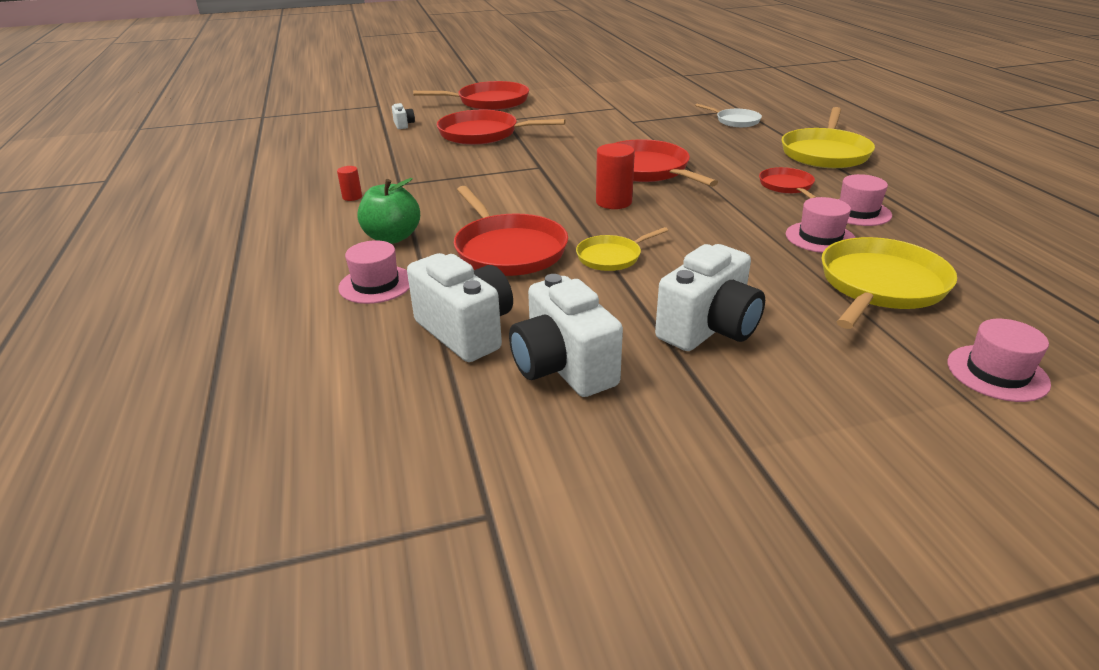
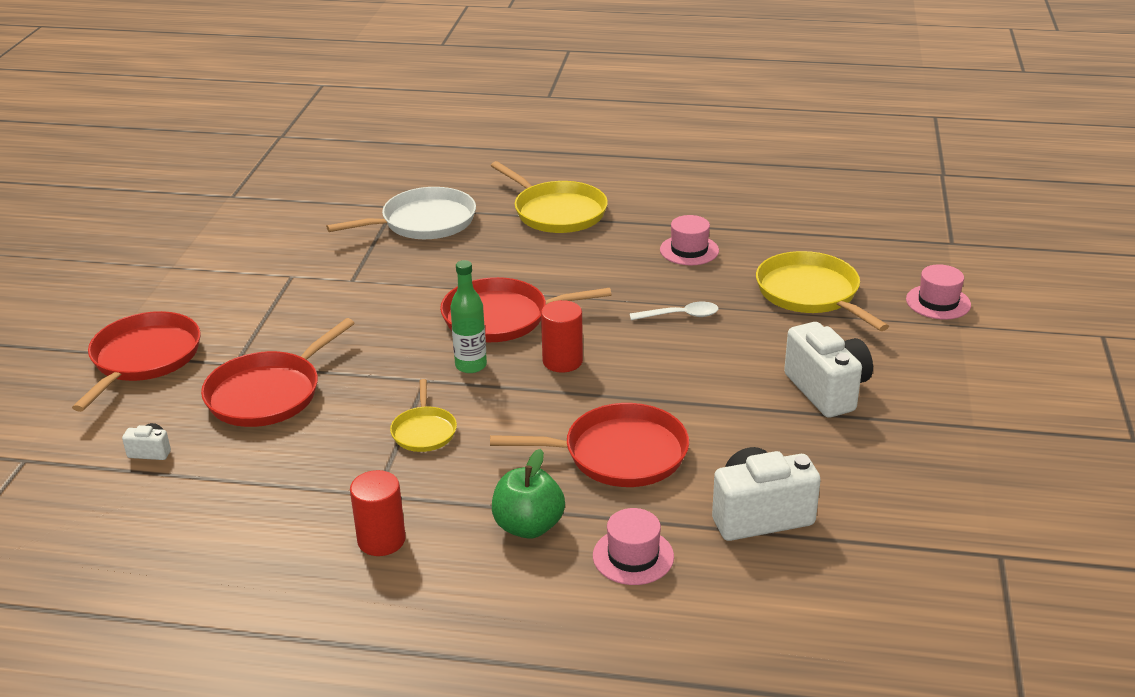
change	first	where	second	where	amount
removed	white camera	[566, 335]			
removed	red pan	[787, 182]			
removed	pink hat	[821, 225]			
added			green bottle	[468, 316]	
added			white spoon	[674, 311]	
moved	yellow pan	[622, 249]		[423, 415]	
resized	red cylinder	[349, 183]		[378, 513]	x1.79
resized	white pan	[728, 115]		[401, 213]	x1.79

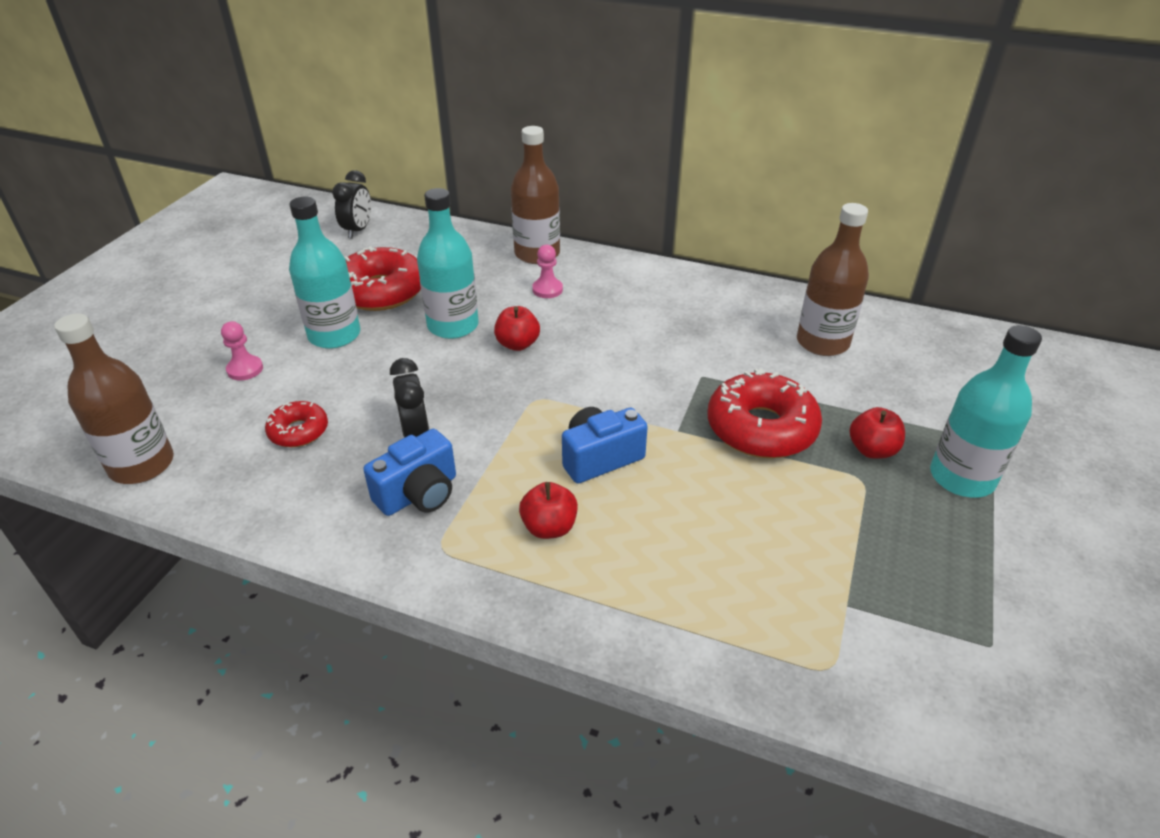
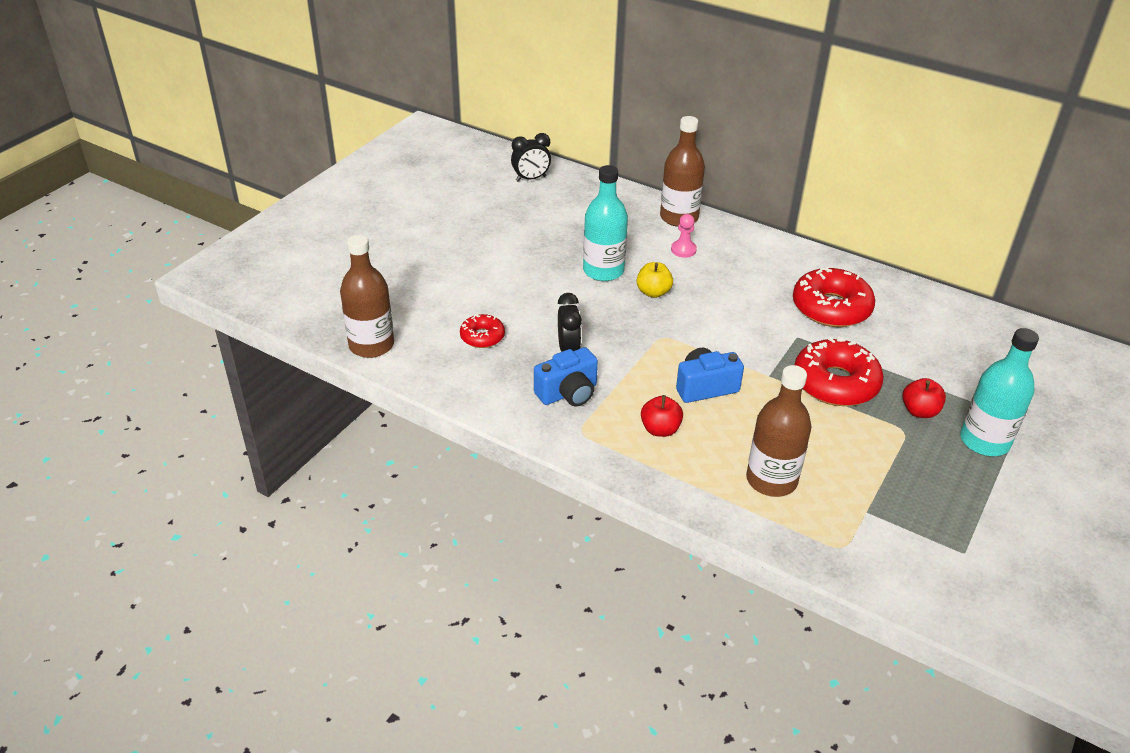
change	first	where	second	where	amount
removed	pink pawn	[242, 351]			
removed	turquoise bottle	[324, 272]			
moved	red donut	[382, 278]		[834, 297]	
moved	brown bottle	[833, 279]		[779, 431]	
recoloured	red apple	[517, 328]	yellow apple	[655, 280]	
turned	black clock	[351, 204]		[531, 157]	45 degrees clockwise

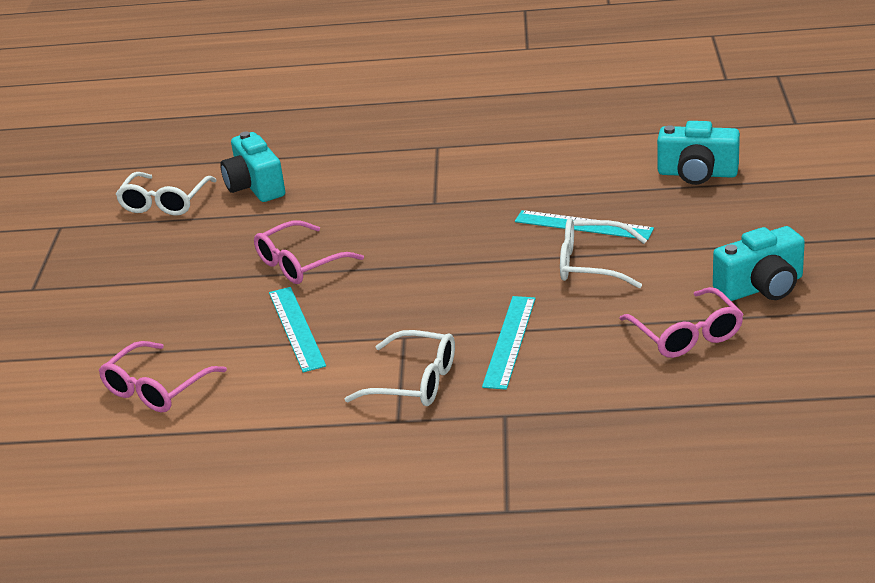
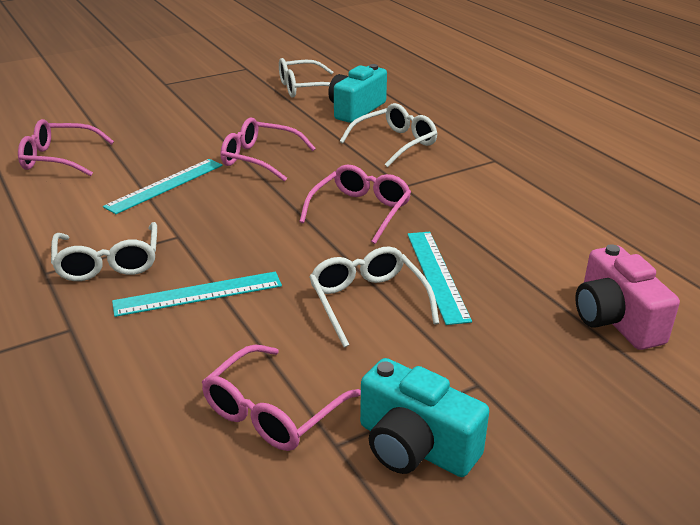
change	first	where	second	where	amount
added			pink glasses	[355, 204]	
added			white glasses	[388, 135]	
recoloured	turquoise camera	[698, 153]	pink camera	[627, 297]	

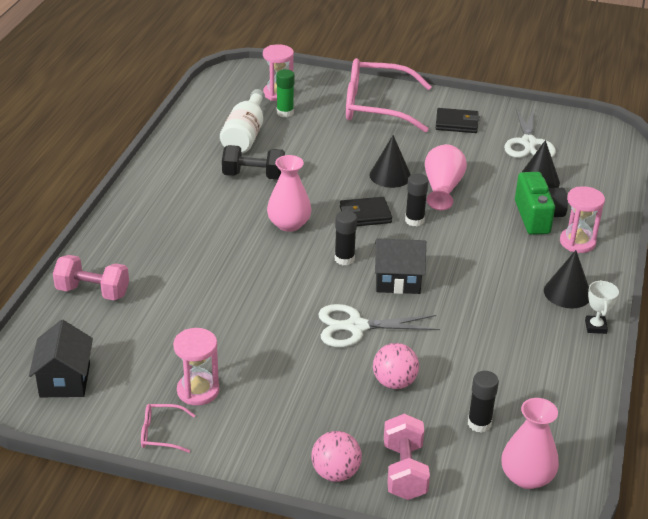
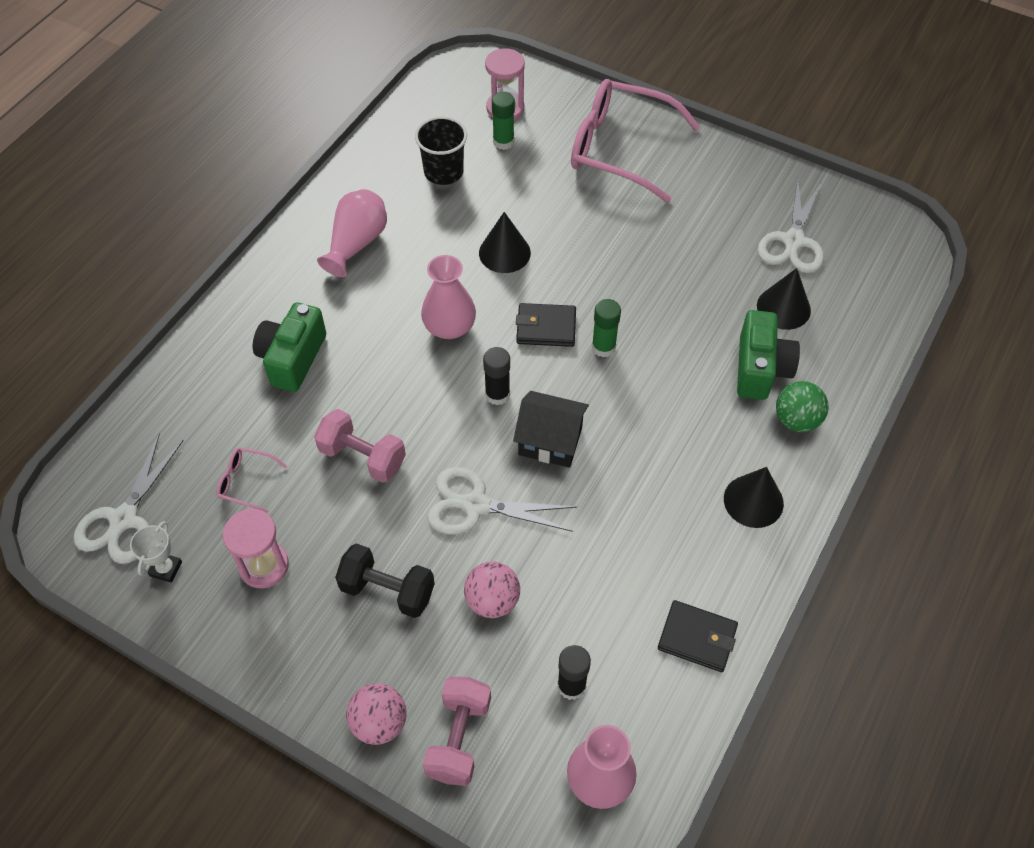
change	first	where	second	where	amount
added			green camera	[289, 347]	
moved	pink dumbbell	[91, 278]		[360, 446]	
moved	pink glasses	[168, 428]		[251, 480]	
moved	black dumbbell	[253, 162]		[385, 580]	
moved	black cone	[390, 161]		[505, 242]	
moved	pink vase	[446, 177]		[352, 233]	
moved	black wallet	[458, 120]		[698, 636]	
moved	white trophy	[602, 307]		[156, 552]	
replaced	black house	[61, 358]	white scissors	[128, 498]	
replaced	white bottle	[242, 121]	black cup	[441, 150]	
replaced	pink hourglass	[582, 219]	green ball	[802, 406]	
recoloured	black glue stick	[417, 199]	green glue stick	[606, 328]	

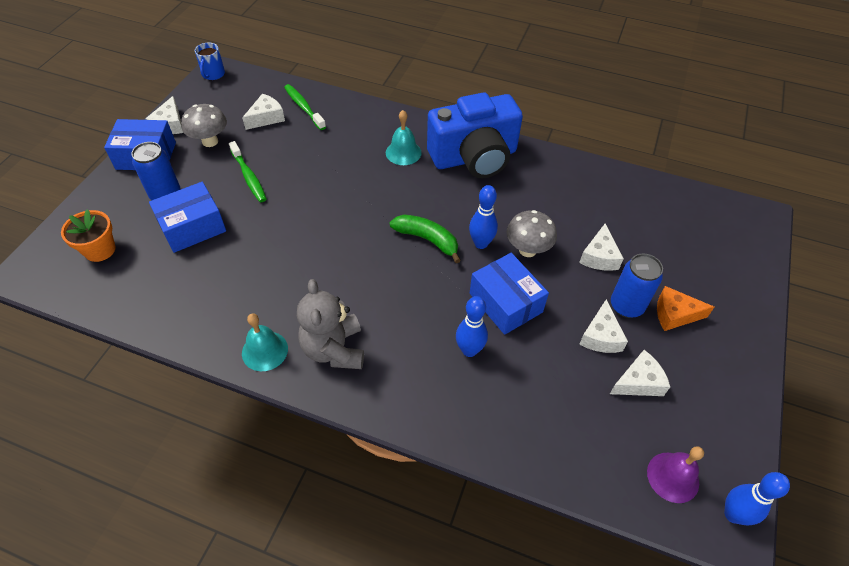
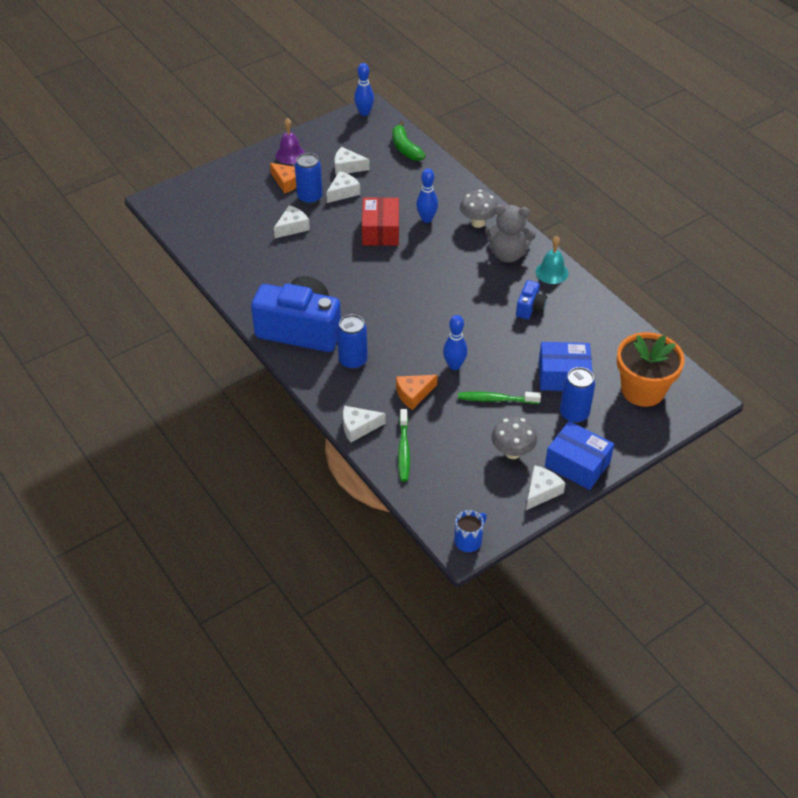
change	first	where	second	where	amount
added			orange cheese	[416, 392]	
added			blue camera	[531, 299]	
moved	white cheese	[263, 112]		[364, 424]	
moved	green banana	[425, 239]		[408, 141]	
moved	blue bowling pin	[483, 217]		[455, 342]	
moved	grey mushroom	[532, 233]		[479, 209]	
moved	purple bell	[675, 474]		[290, 141]	
replaced	turquoise bell	[404, 137]	blue can	[352, 342]	
recoloured	blue box	[509, 294]	red box	[380, 221]	
turned	green toothbrush	[248, 171]		[499, 398]	90 degrees counterclockwise
turned	grey teddy bear	[330, 324]		[510, 234]	75 degrees clockwise
resized	orange flower pot	[88, 235]		[651, 369]	x1.65

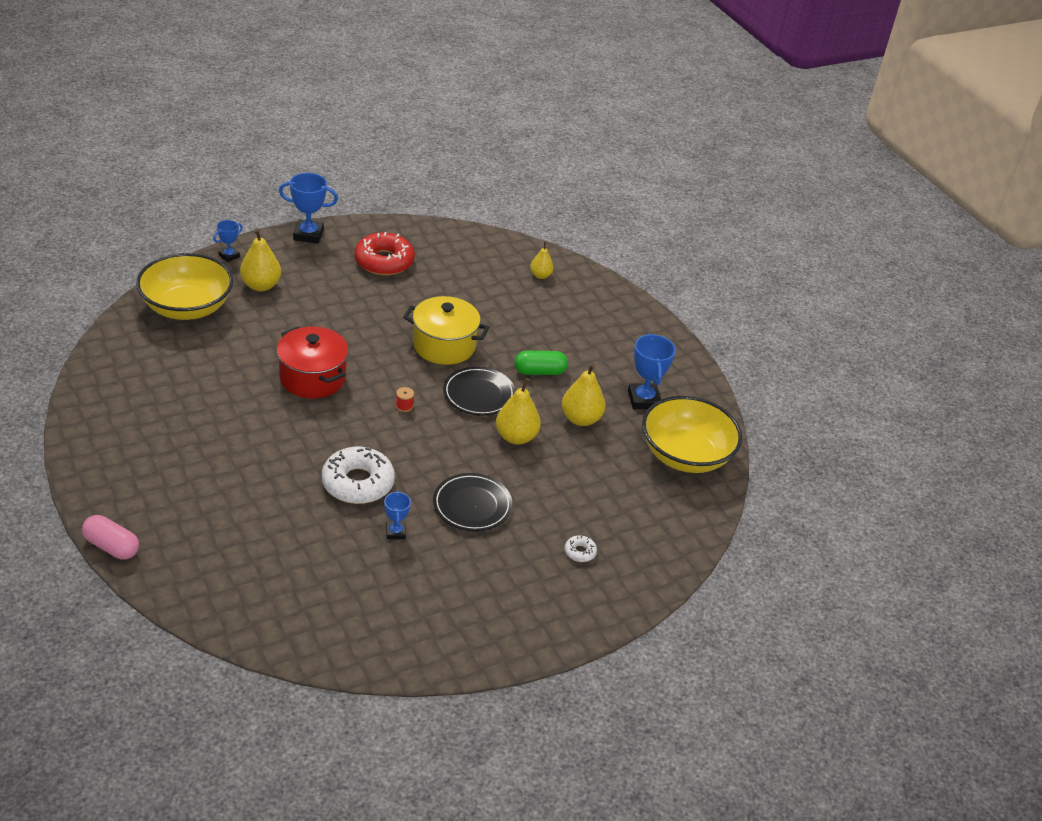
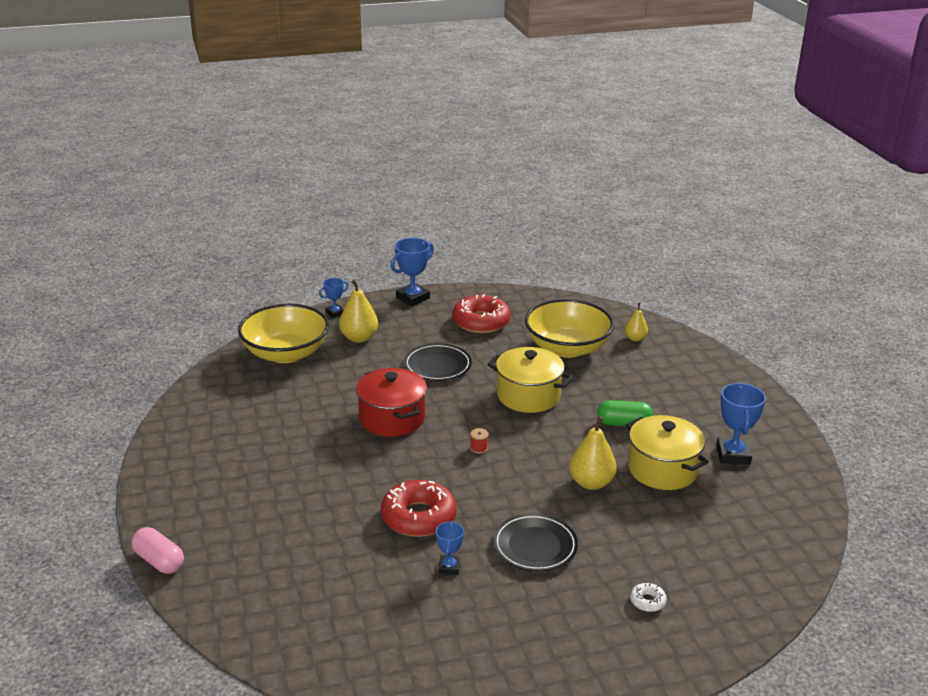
change	first	where	second	where	amount
moved	black plate	[479, 391]		[438, 362]	
moved	yellow bowl	[692, 434]		[569, 328]	
replaced	yellow pear	[584, 394]	yellow pot	[667, 452]	
recoloured	white donut	[358, 475]	red donut	[419, 508]	
turned	blue trophy	[308, 208]		[412, 272]	60 degrees counterclockwise

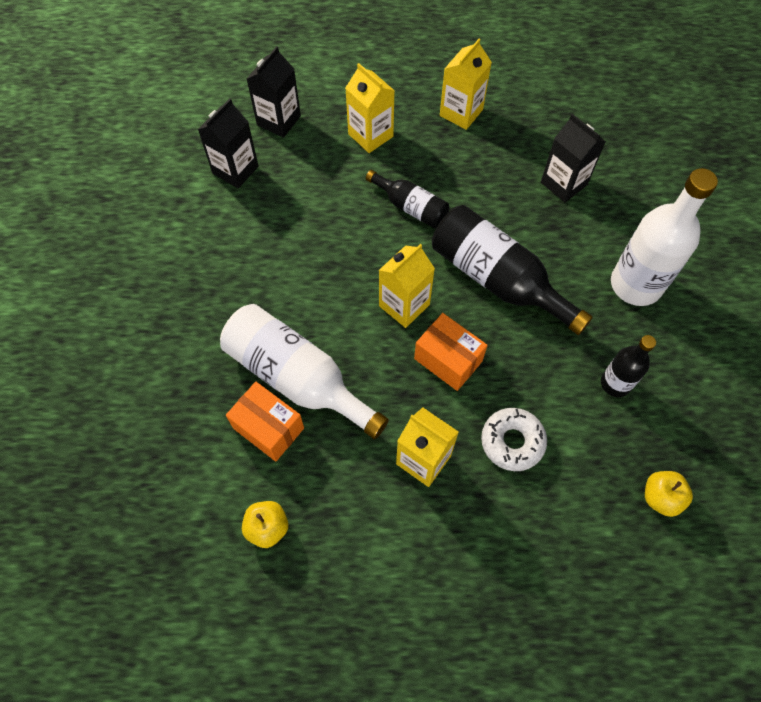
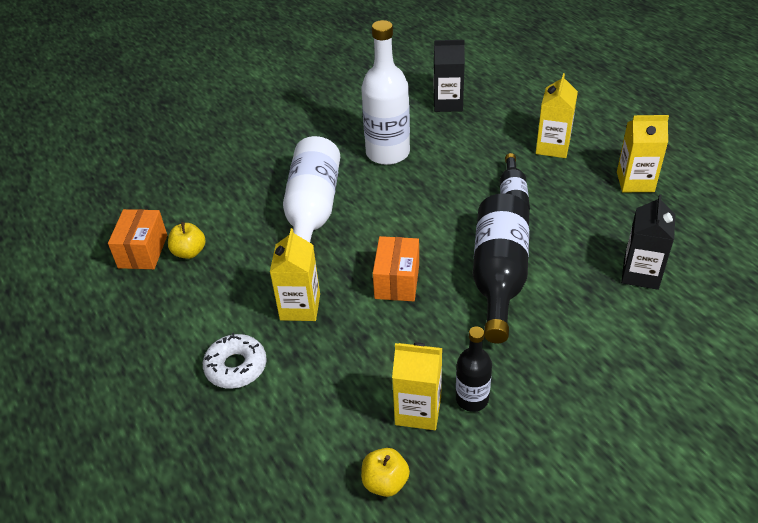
change	first	where	second	where	amount
removed	black carton	[274, 92]			
moved	orange box	[265, 421]		[137, 239]	
moved	yellow carton	[407, 286]		[417, 386]	
moved	white donut	[514, 439]		[235, 361]	
moved	white bottle	[664, 237]		[385, 92]	

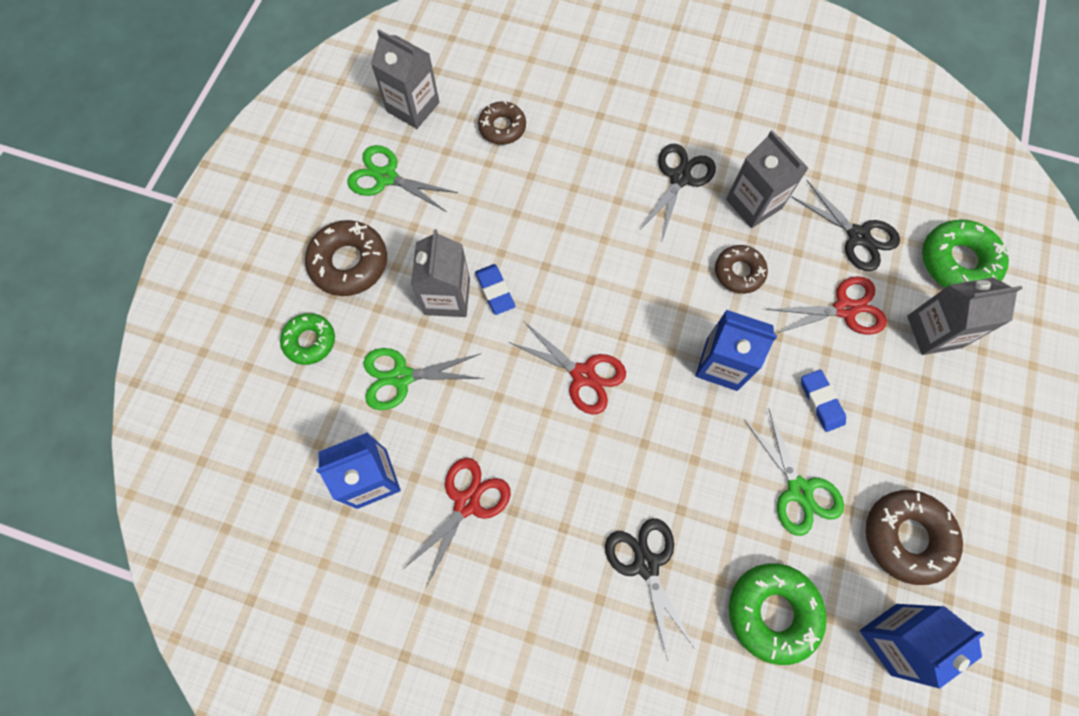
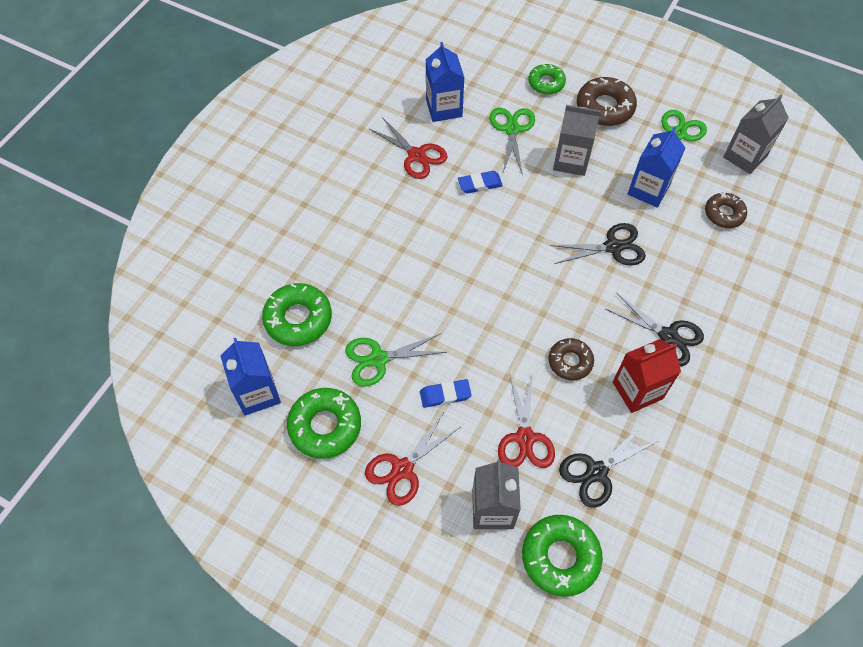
change	first	where	second	where	amount
moved	blue eraser	[495, 289]		[480, 182]	
moved	red scissors	[567, 368]		[412, 459]	
moved	black scissors	[650, 589]		[598, 244]	
moved	blue carton	[736, 350]		[656, 167]	
recoloured	grey carton	[767, 179]	red carton	[647, 376]	
recoloured	brown donut	[914, 537]	green donut	[324, 423]	

